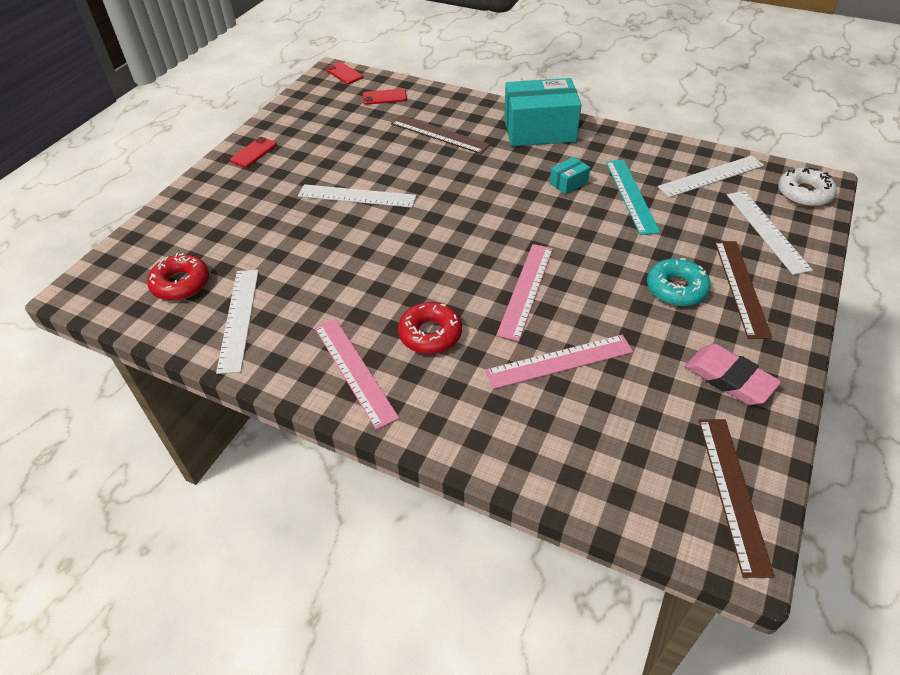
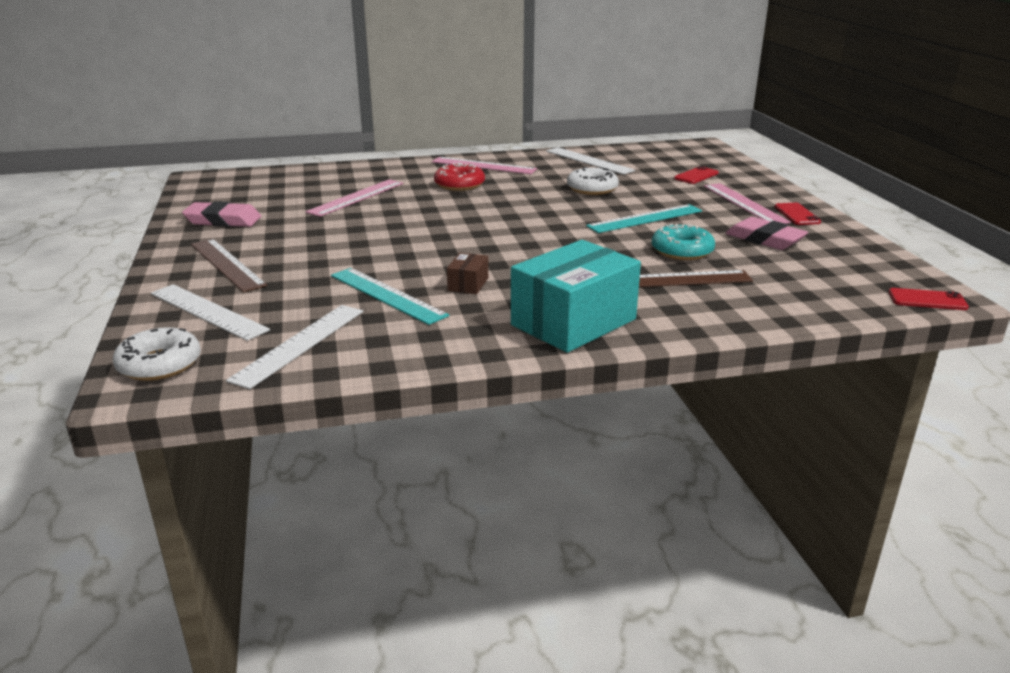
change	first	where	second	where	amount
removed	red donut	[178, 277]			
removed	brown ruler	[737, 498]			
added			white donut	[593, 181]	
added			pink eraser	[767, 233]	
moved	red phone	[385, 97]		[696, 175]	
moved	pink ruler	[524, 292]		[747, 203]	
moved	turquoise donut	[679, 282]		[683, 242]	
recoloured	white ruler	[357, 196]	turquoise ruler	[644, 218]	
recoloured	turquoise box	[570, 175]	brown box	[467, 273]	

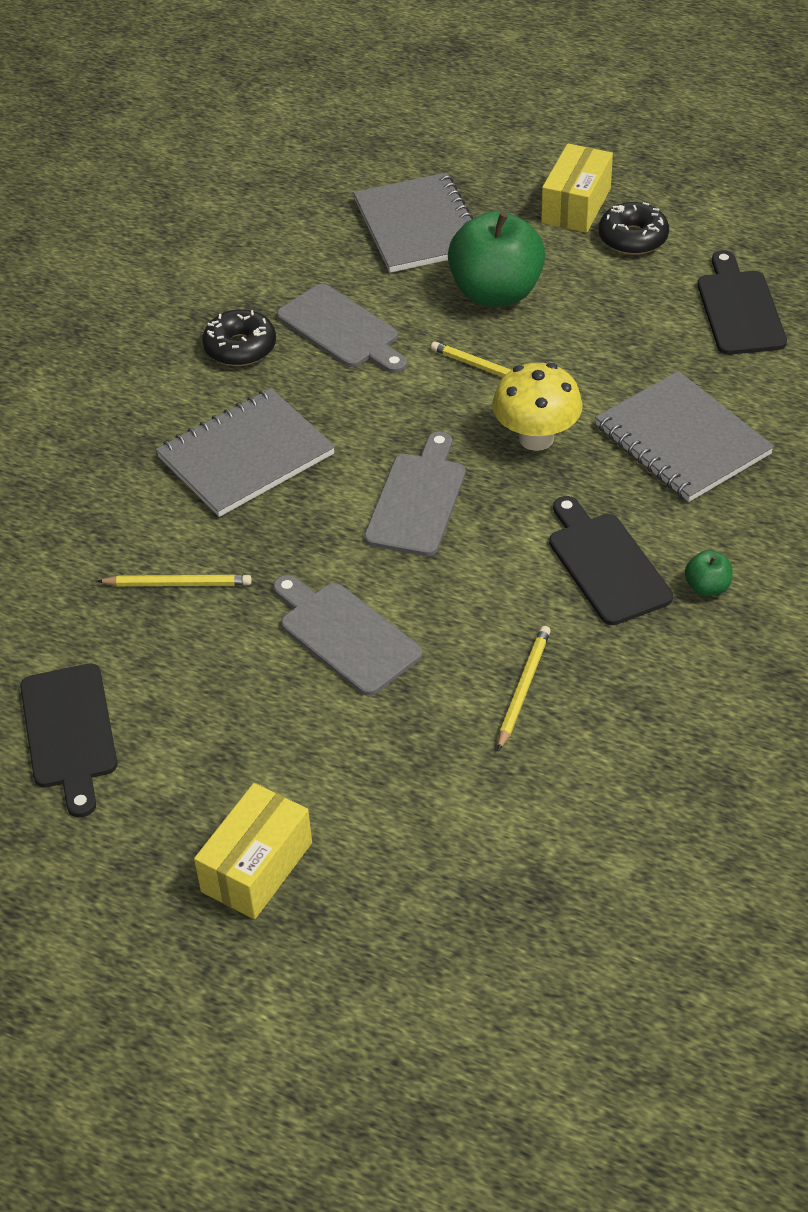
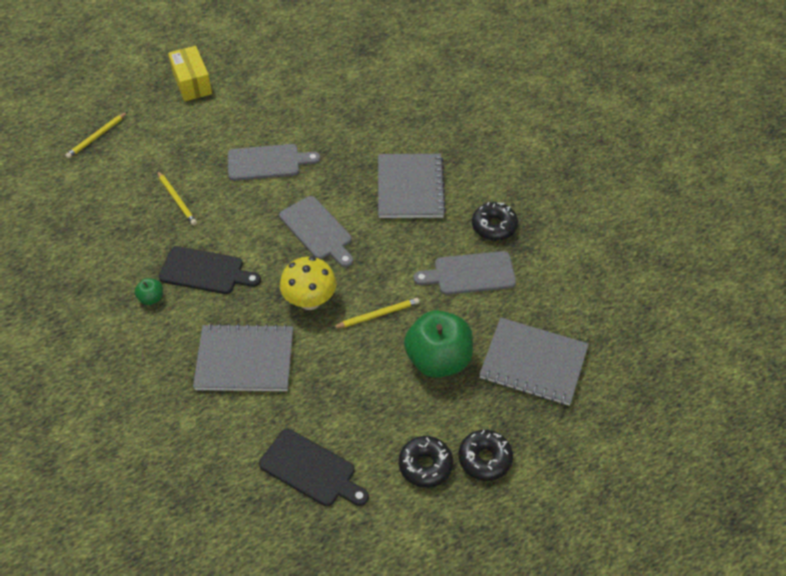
change	first	where	second	where	amount
removed	black cutting board	[68, 740]			
moved	yellow pencil	[174, 580]		[96, 135]	
replaced	yellow box	[577, 188]	black donut	[485, 455]	

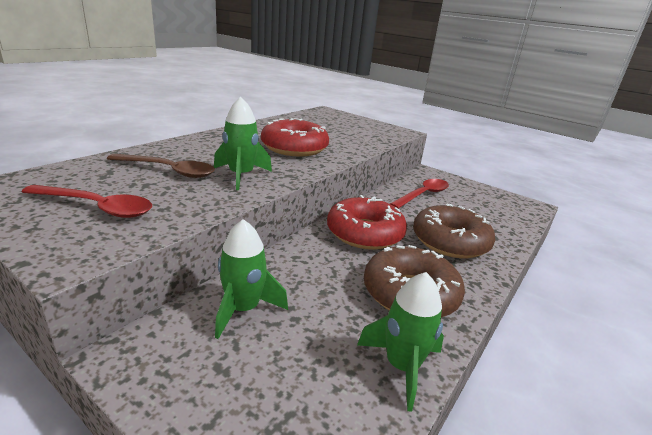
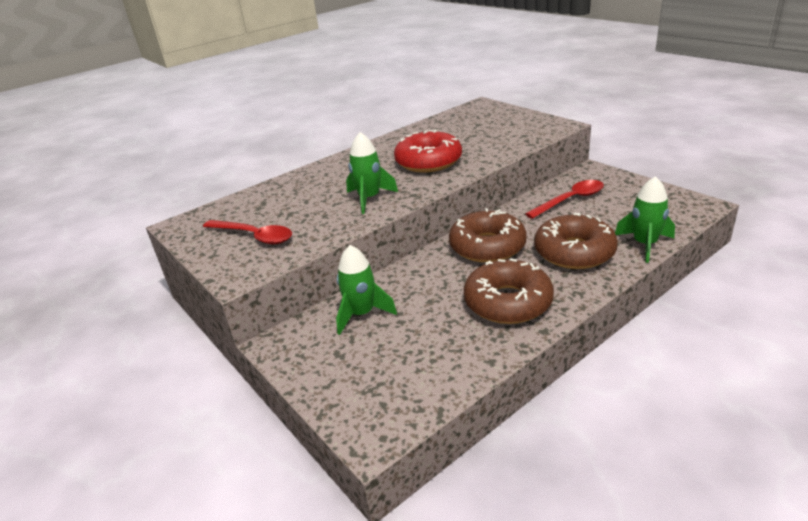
change	first	where	second	where	amount
removed	brown spoon	[161, 166]			
moved	green rocket	[400, 342]		[645, 219]	
recoloured	red donut	[367, 222]	brown donut	[488, 235]	

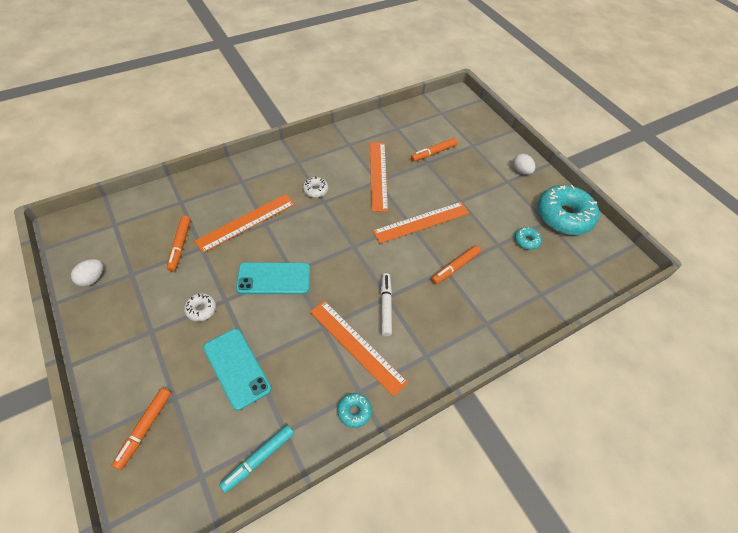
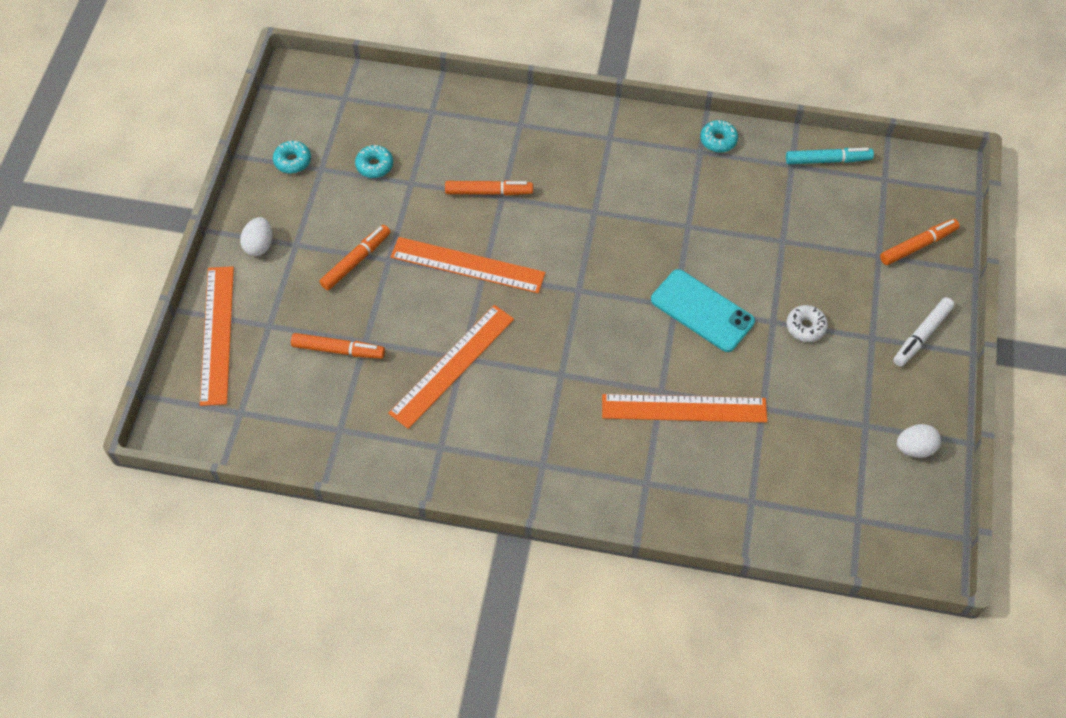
change	first	where	second	where	amount
removed	turquoise phone	[237, 369]			
removed	white donut	[315, 187]			
moved	orange marker	[179, 244]		[354, 257]	
moved	orange ruler	[359, 349]		[217, 336]	
moved	white marker	[386, 304]		[924, 332]	
resized	turquoise donut	[568, 210]		[292, 157]	x0.43

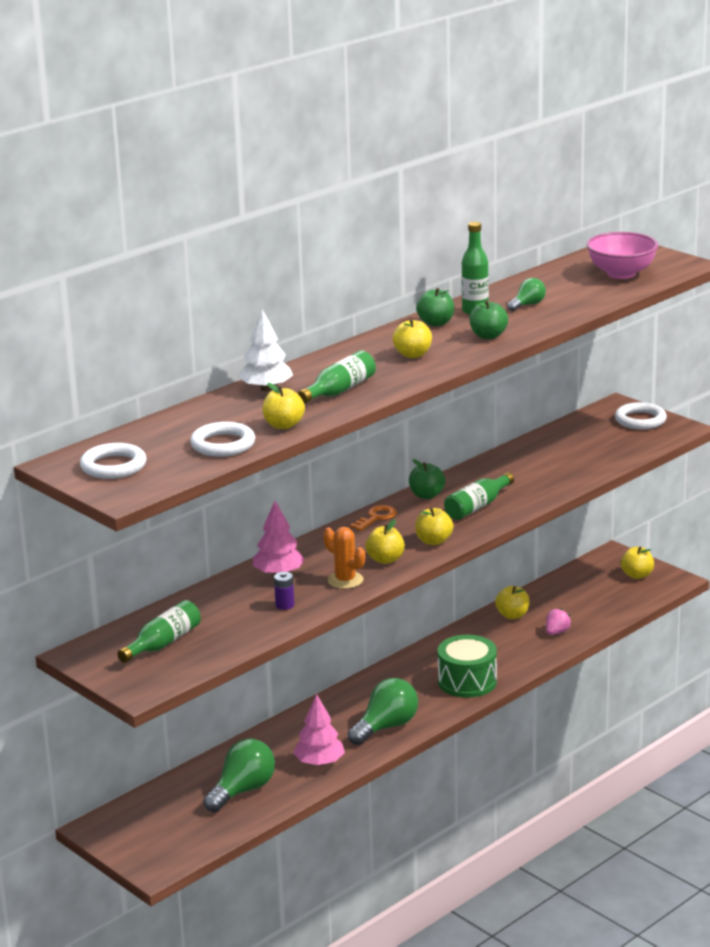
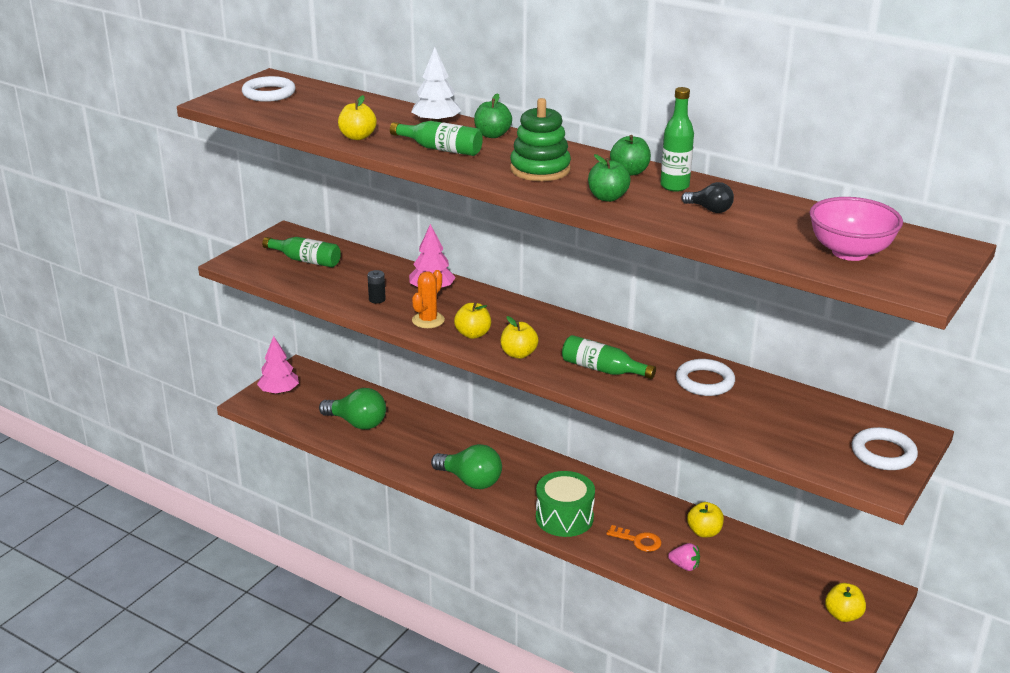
change	first	where	second	where	amount
moved	white ring	[222, 439]		[705, 377]	
moved	pink tree	[319, 730]		[278, 365]	
moved	orange key	[373, 518]		[634, 538]	
moved	green apple	[427, 479]		[493, 115]	
replaced	yellow apple	[412, 338]	green stacking toy	[540, 139]	
recoloured	purple battery	[284, 591]	black battery	[376, 287]	
recoloured	green light bulb	[526, 294]	black light bulb	[708, 197]	

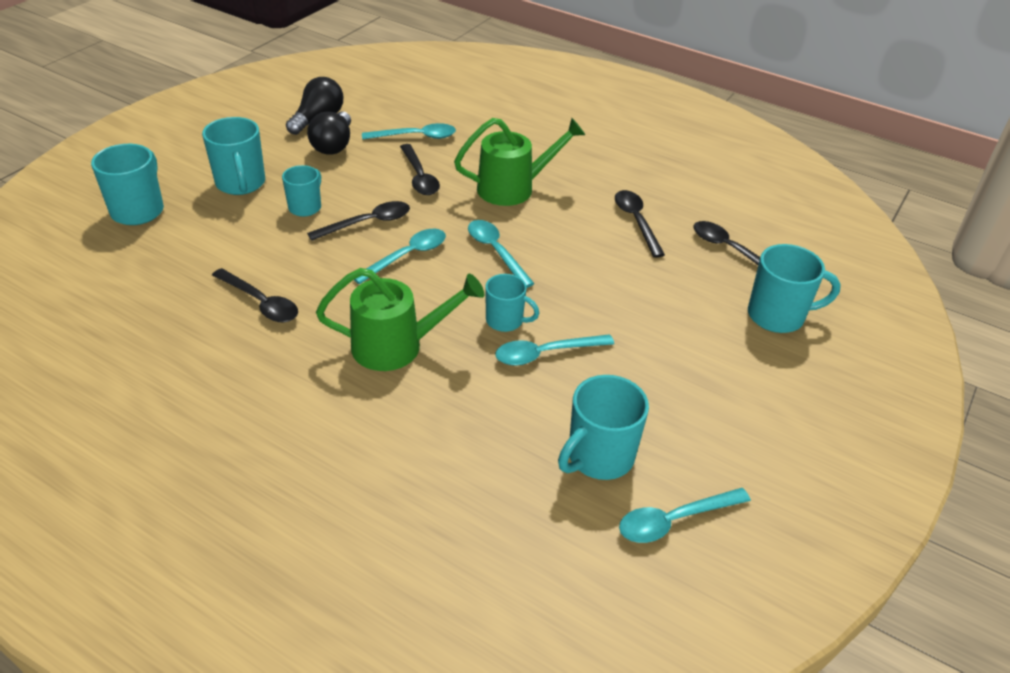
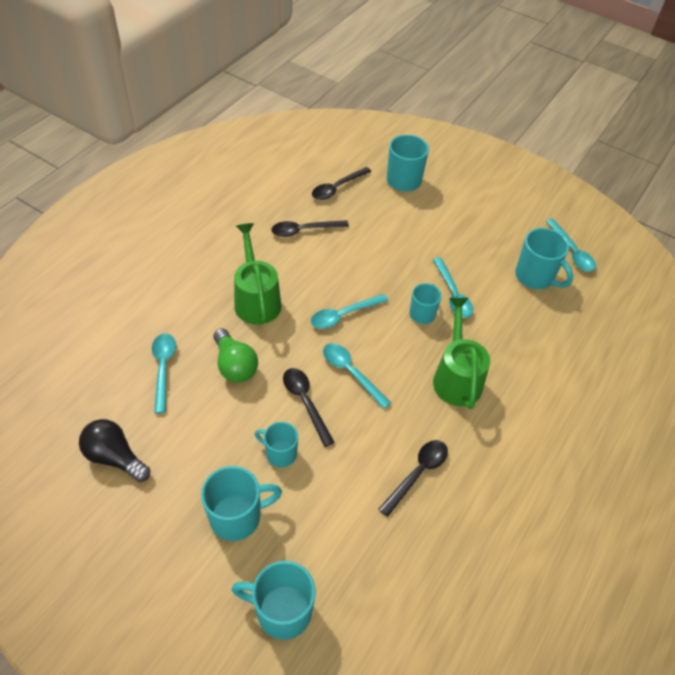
change	first	where	second	where	amount
removed	black light bulb	[329, 132]			
replaced	black spoon	[420, 169]	green light bulb	[235, 355]	

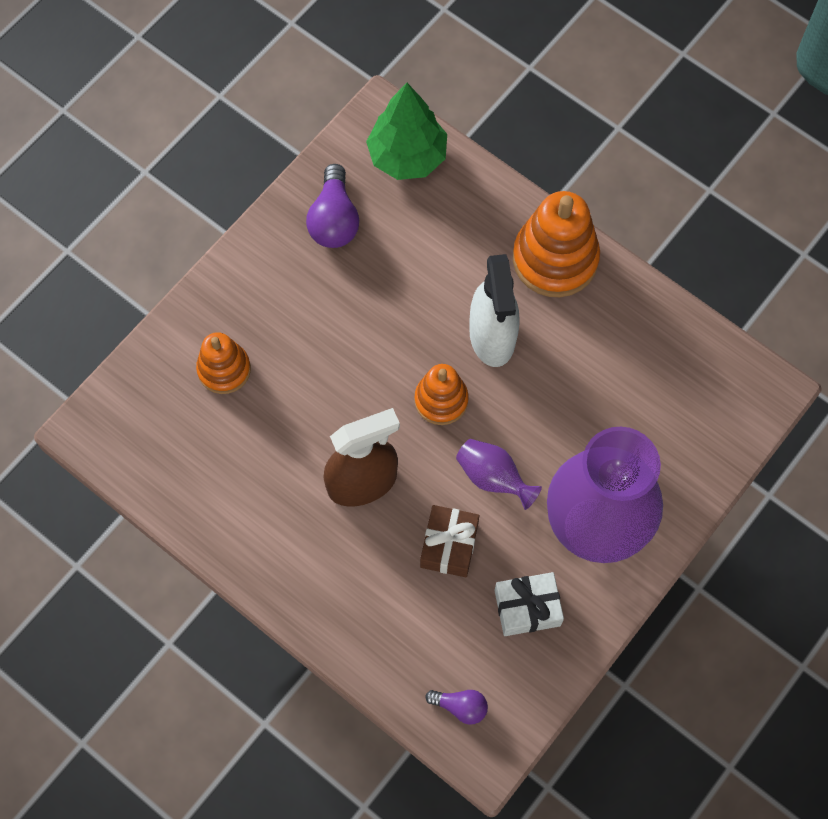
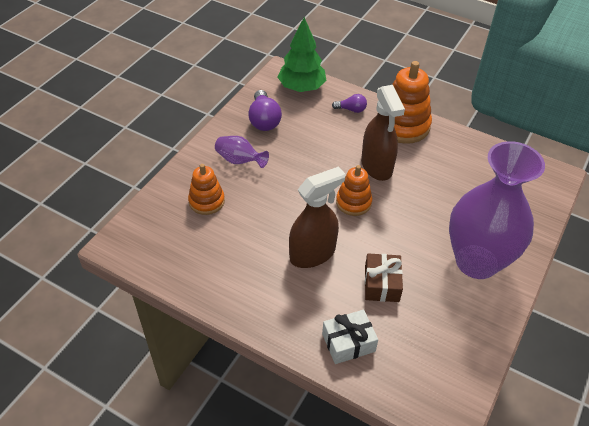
change	first	where	second	where	amount
moved	purple light bulb	[456, 707]		[349, 103]	
moved	purple vase	[499, 474]		[242, 152]	
moved	white gift	[529, 604]		[350, 337]	
recoloured	white spray bottle	[494, 310]	brown spray bottle	[383, 133]	

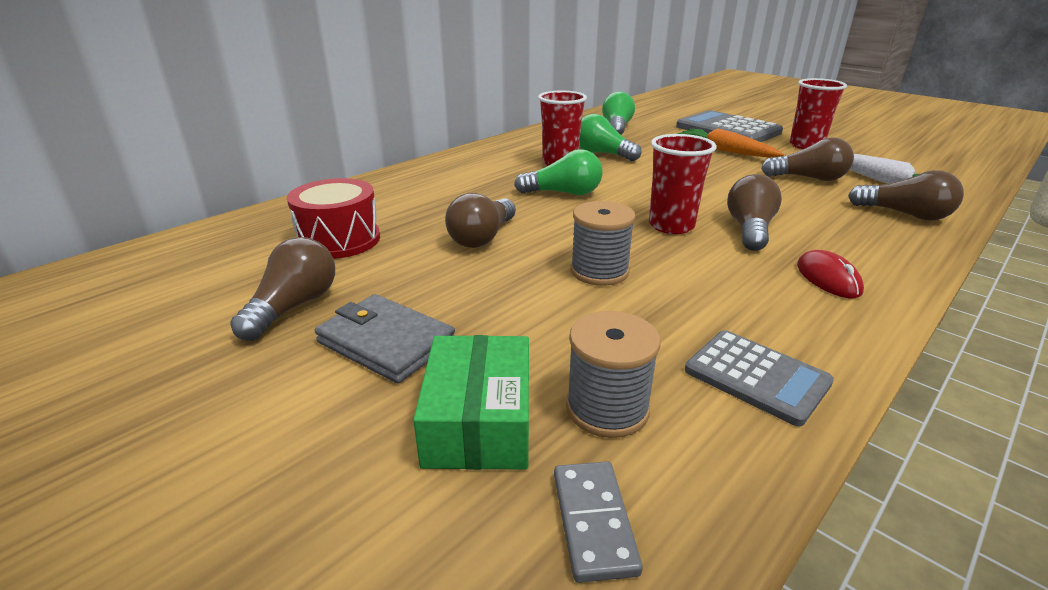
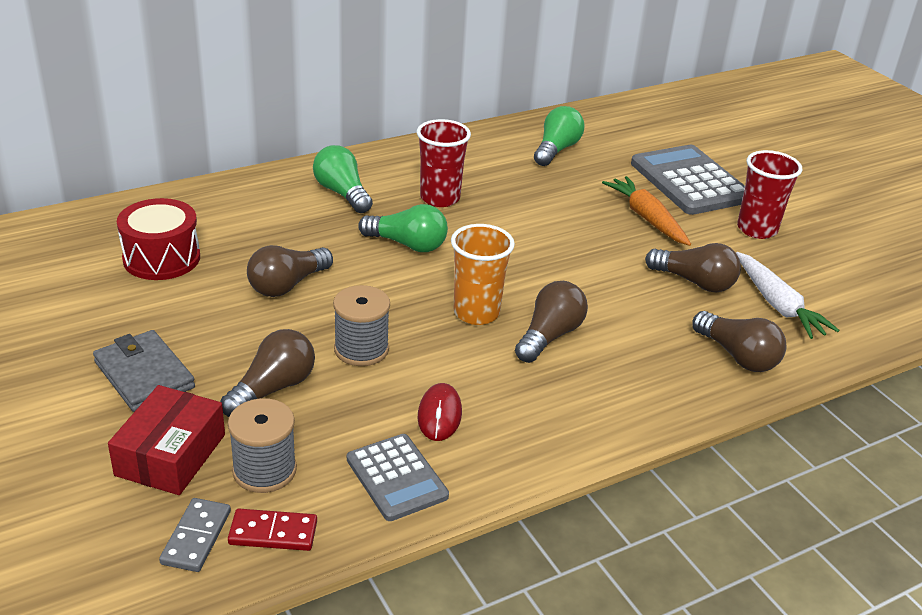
change	first	where	second	where	amount
added			red domino	[272, 530]	
moved	brown light bulb	[282, 289]		[267, 373]	
moved	green light bulb	[610, 137]		[343, 179]	
moved	red mouse	[830, 274]		[440, 412]	
recoloured	green box	[471, 402]	red box	[166, 440]	
recoloured	red cup	[682, 184]	orange cup	[483, 274]	

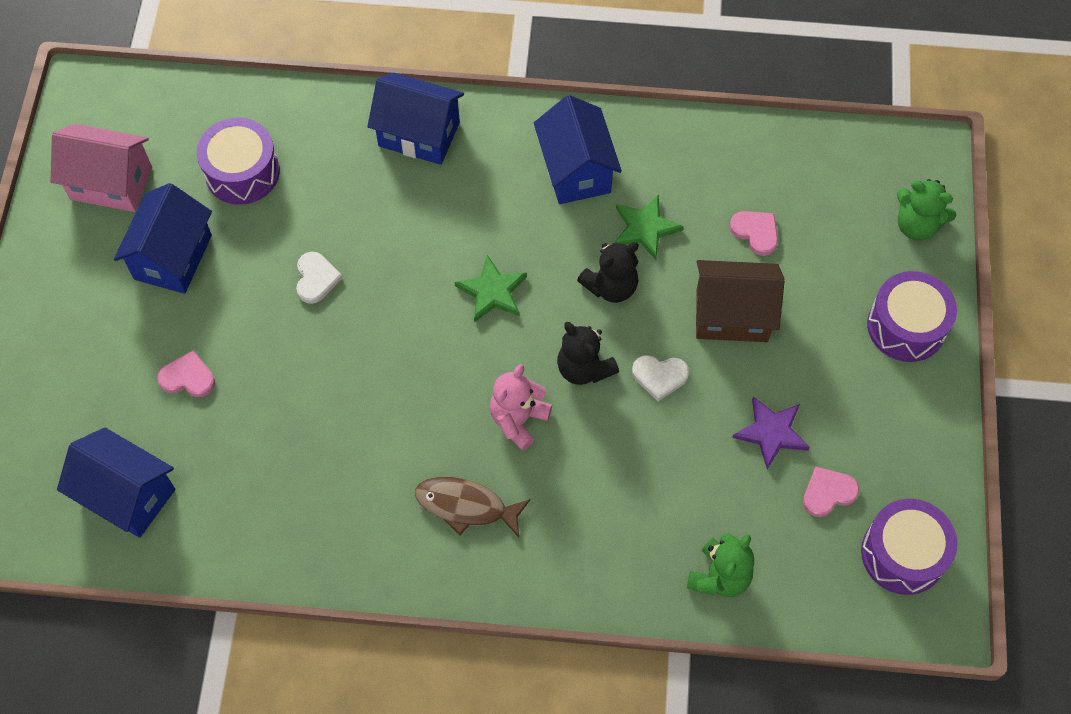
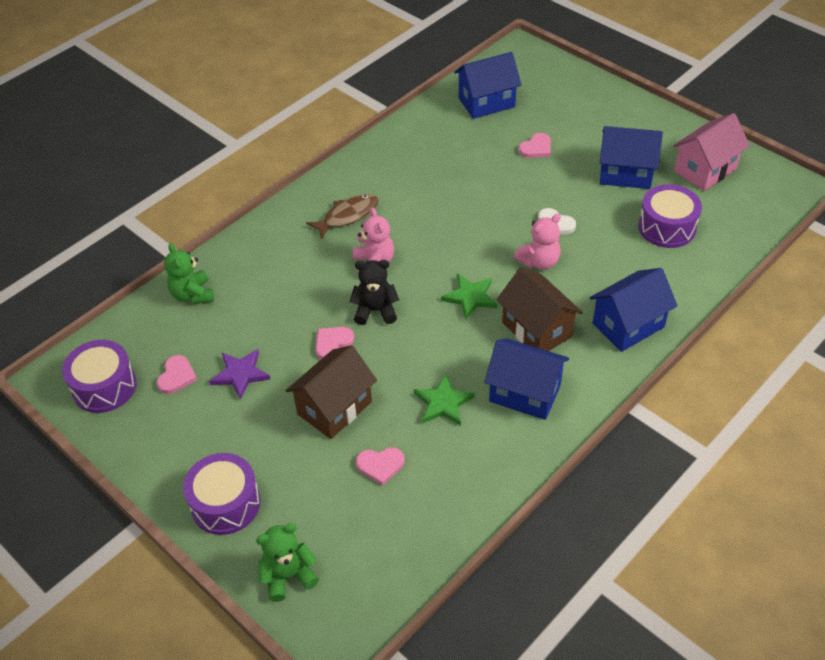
change	first	where	second	where	amount
removed	black teddy bear	[608, 272]			
added			brown house	[540, 309]	
added			pink teddy bear	[537, 242]	
recoloured	white heart	[660, 378]	pink heart	[334, 343]	
turned	blue house	[163, 238]		[631, 157]	45 degrees counterclockwise

